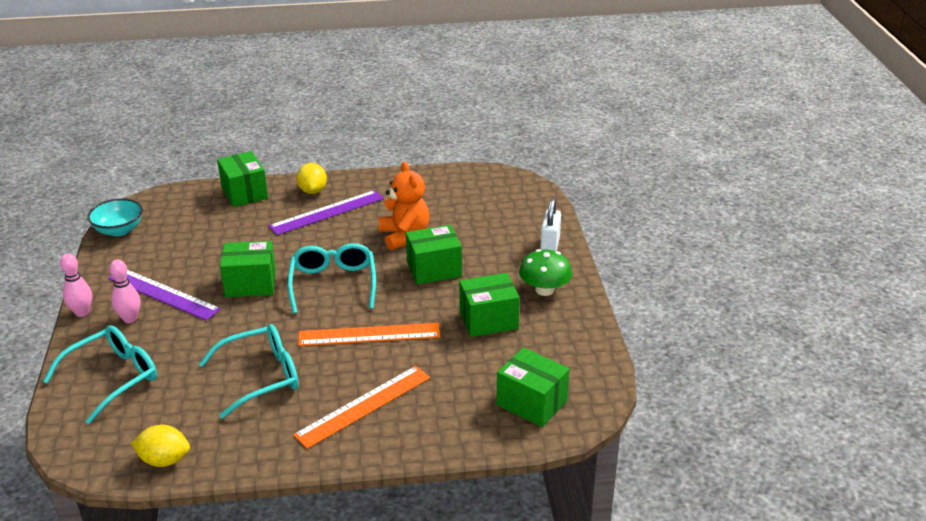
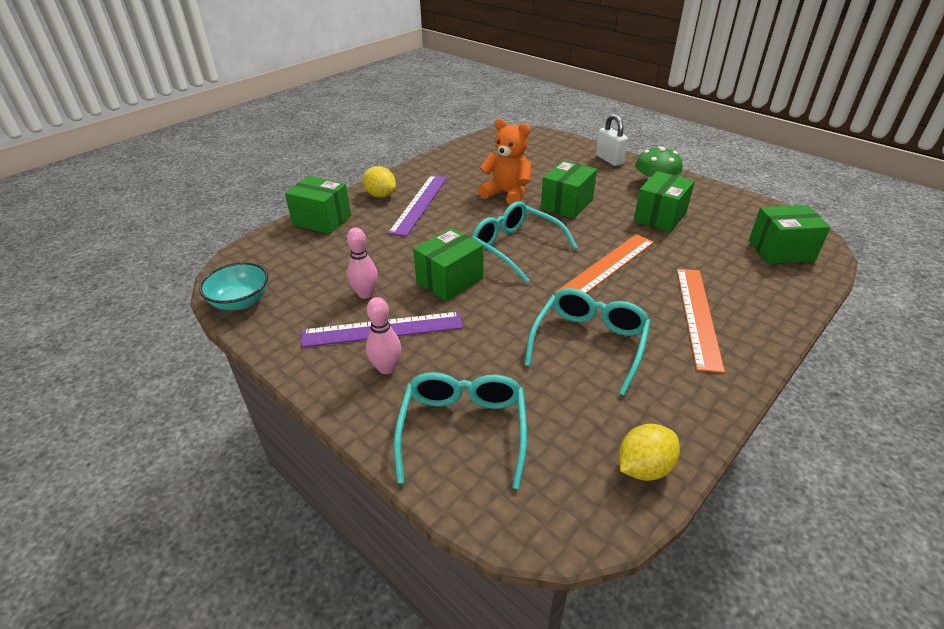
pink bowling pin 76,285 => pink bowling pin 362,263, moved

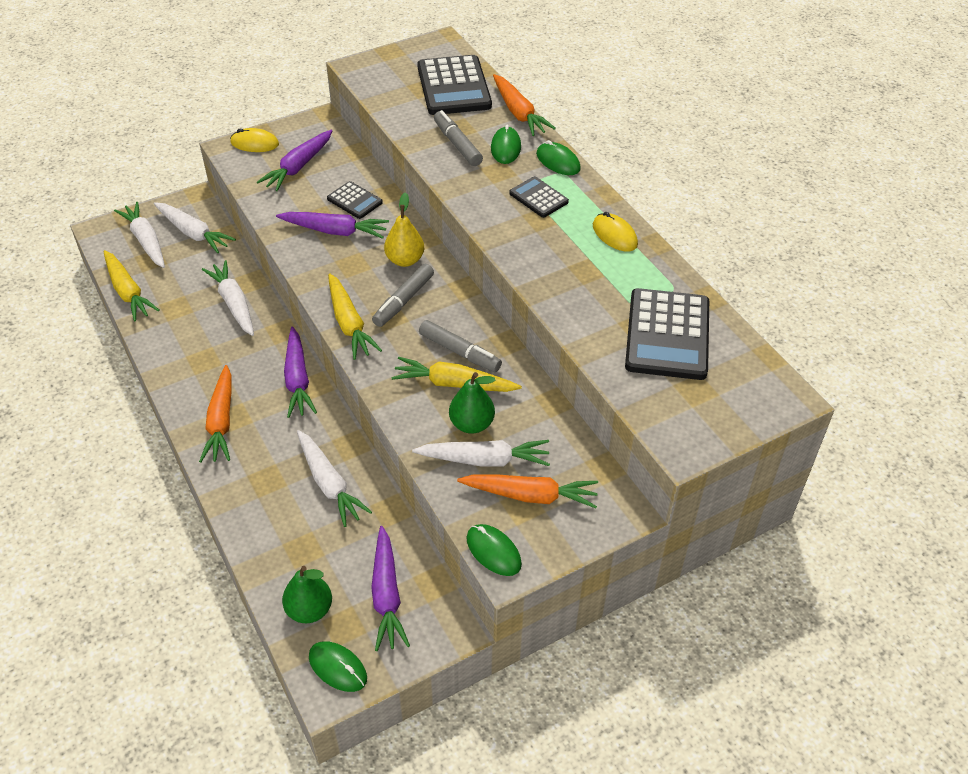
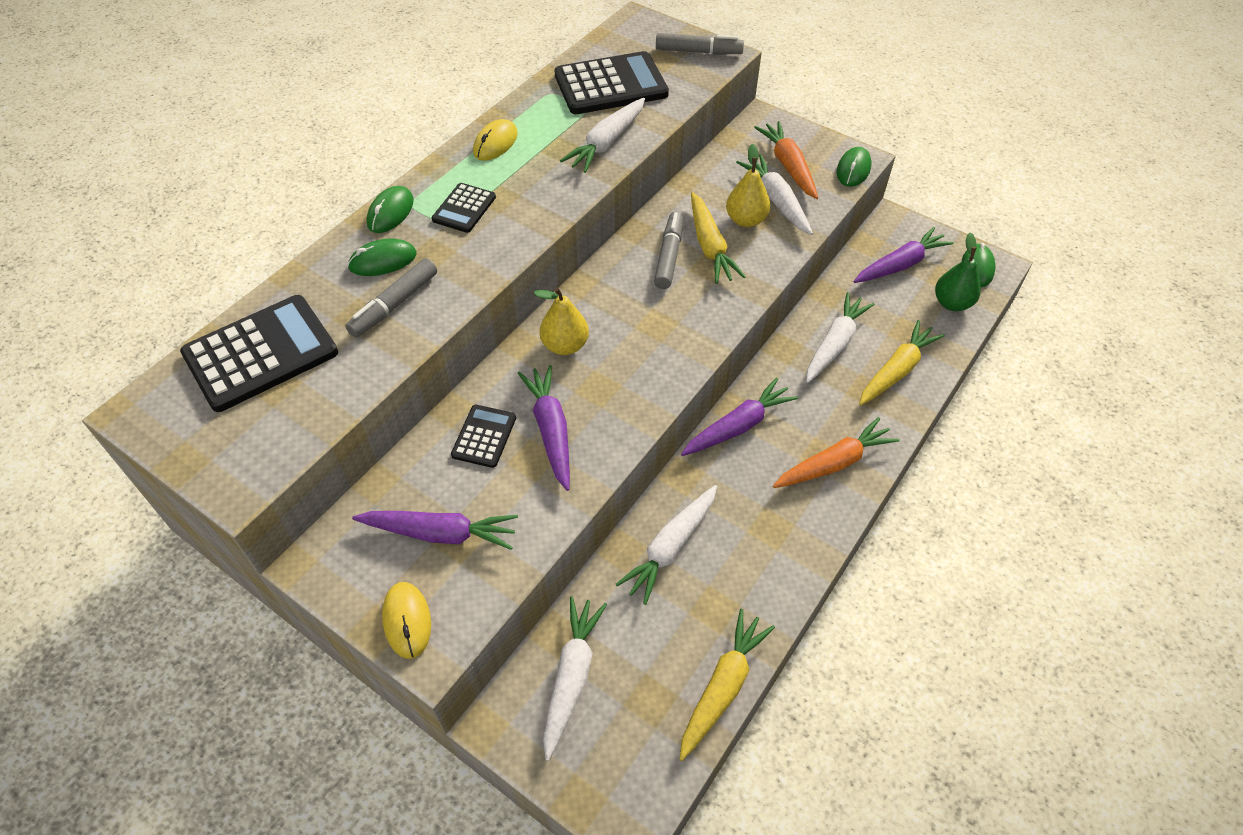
orange-coloured toy carrot 524,105 => nothing
white toy carrot 139,235 => white toy carrot 602,135, moved
ash-grey marker 403,295 => ash-grey marker 700,44, moved
golden toy carrot 355,316 => golden toy carrot 902,363, moved
emerald toy pear 472,403 => golden toy pear 748,185

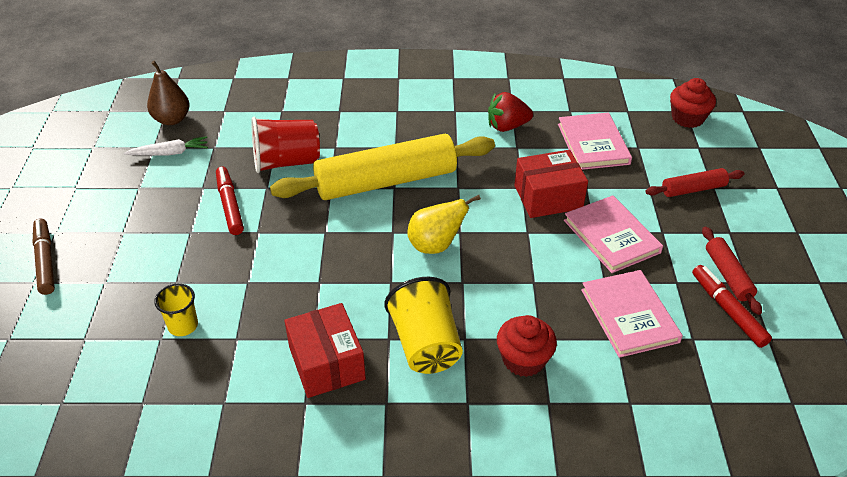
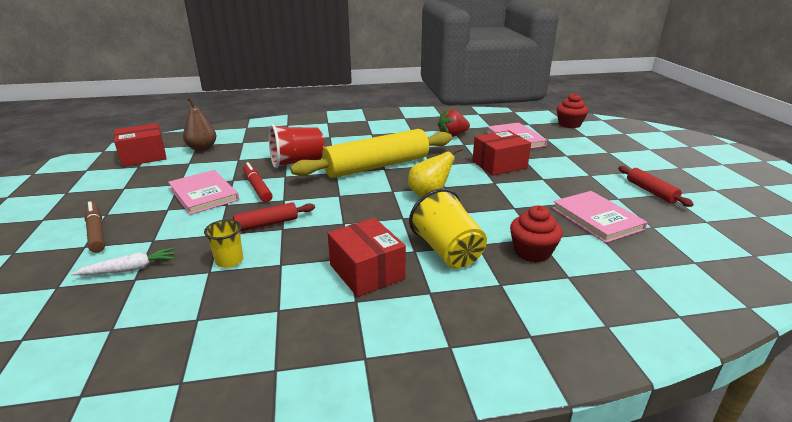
white toy carrot 166,146 => white toy carrot 123,261, moved
red dough roller 695,182 => red dough roller 274,217, moved
pink hardcover 613,234 => pink hardcover 203,192, moved
red marker 732,306 => nothing
nothing => red parcel 140,145

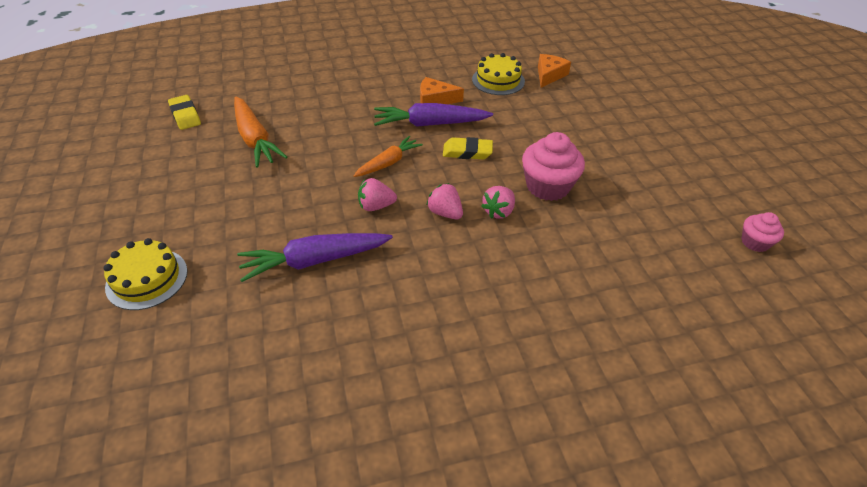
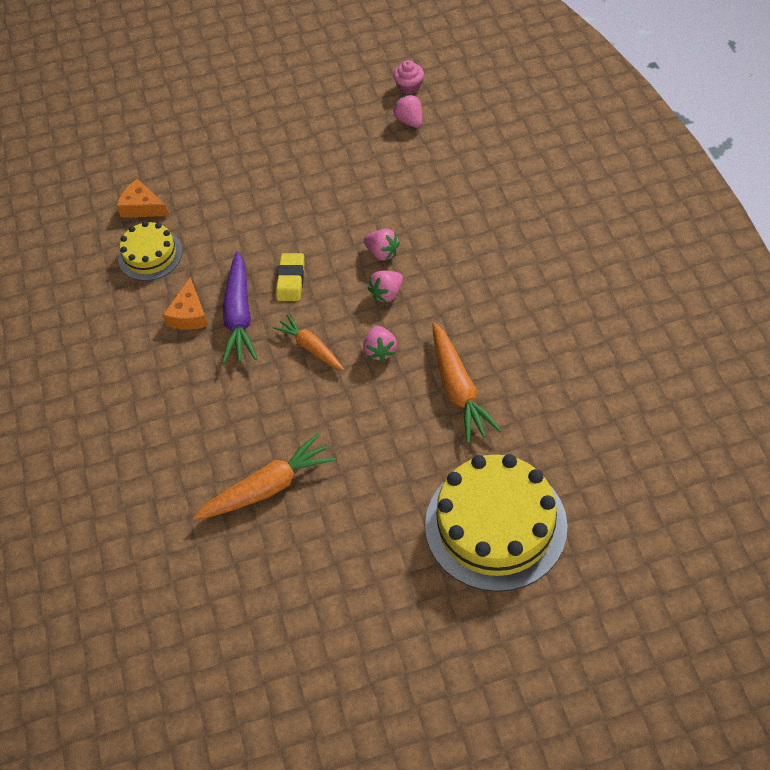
golden gum eraser 184,112 => nothing
pink cupcake 553,166 => nothing
violet toy carrot 315,257 => orange-coloured toy carrot 467,383
golden layer cake 145,274 => golden layer cake 496,523, x1.84
nothing => pink berry 407,111

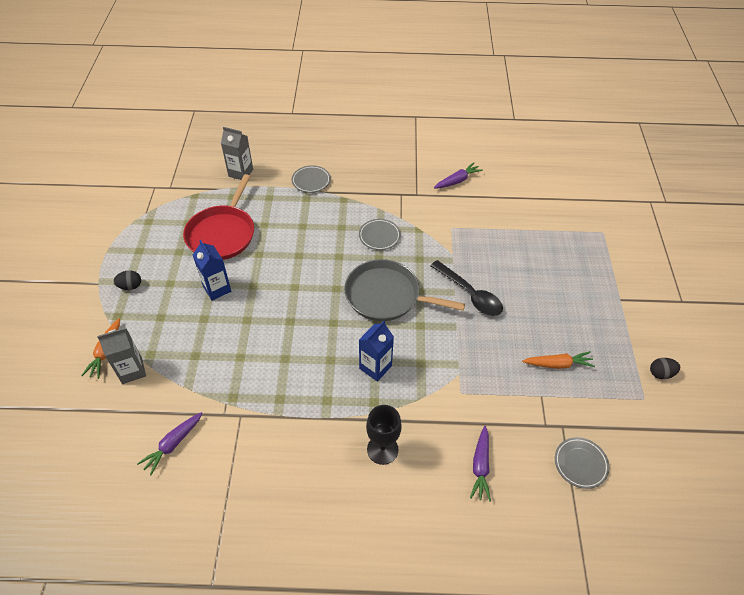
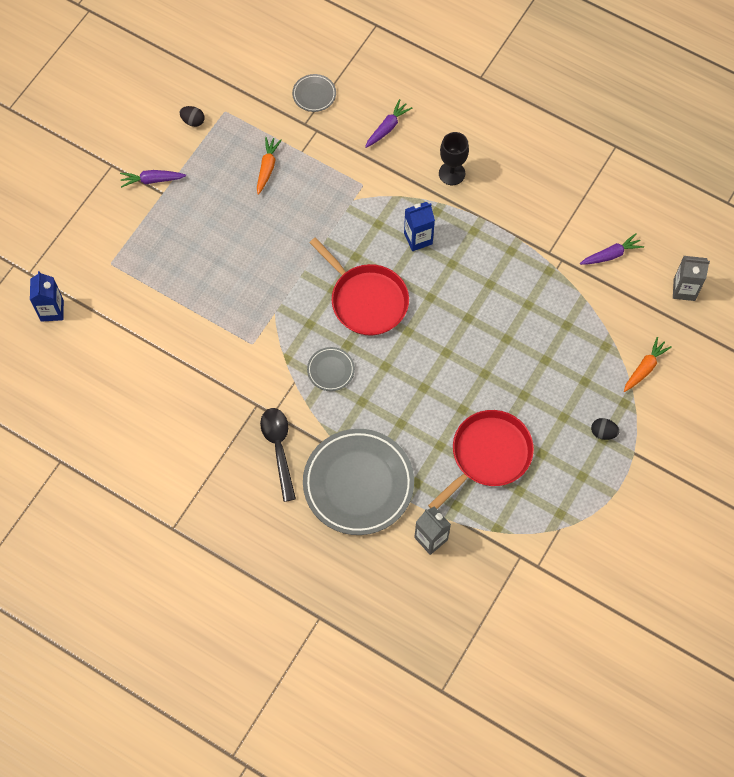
violet toy carrot 458,175 => violet toy carrot 153,179, moved
ash-grey plate 311,179 => ash-grey plate 358,482, x2.27
royal blue carton 212,270 => royal blue carton 47,296, moved
ash-grey skillet 404,290 => red skillet 359,287
jet-black teaspoon 466,288 => jet-black teaspoon 278,455, moved
ash-grey carton 121,356 => ash-grey carton 691,278, moved
orange-coloured toy carrot 558,360 => orange-coloured toy carrot 269,166, 75 degrees clockwise

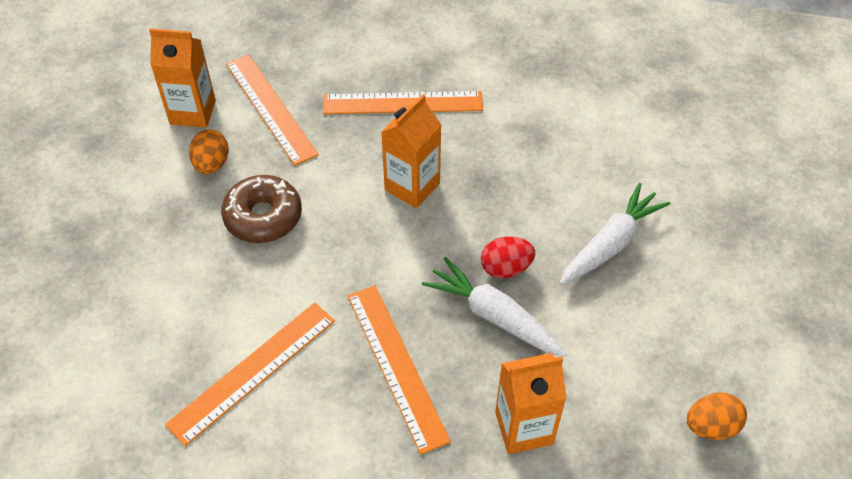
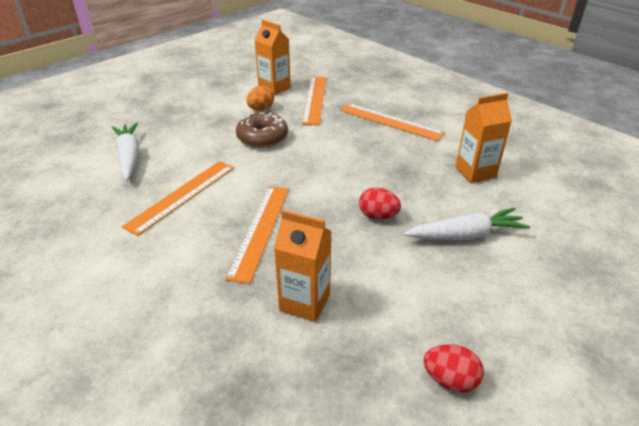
orange-coloured carton 411,151 => orange-coloured carton 484,138, moved
white toy carrot 494,307 => white toy carrot 125,151, moved
orange-coloured straightedge 250,374 => orange-coloured straightedge 178,198, 45 degrees counterclockwise
orange-coloured egg shape 717,416 => red egg shape 454,368

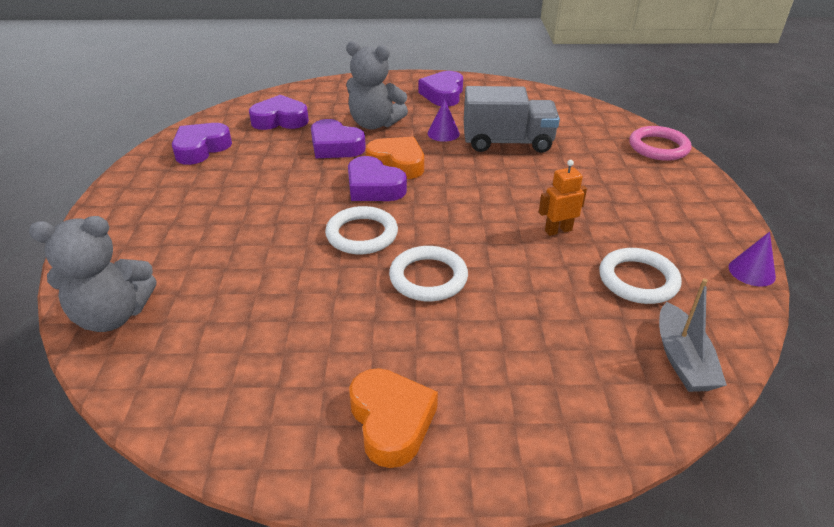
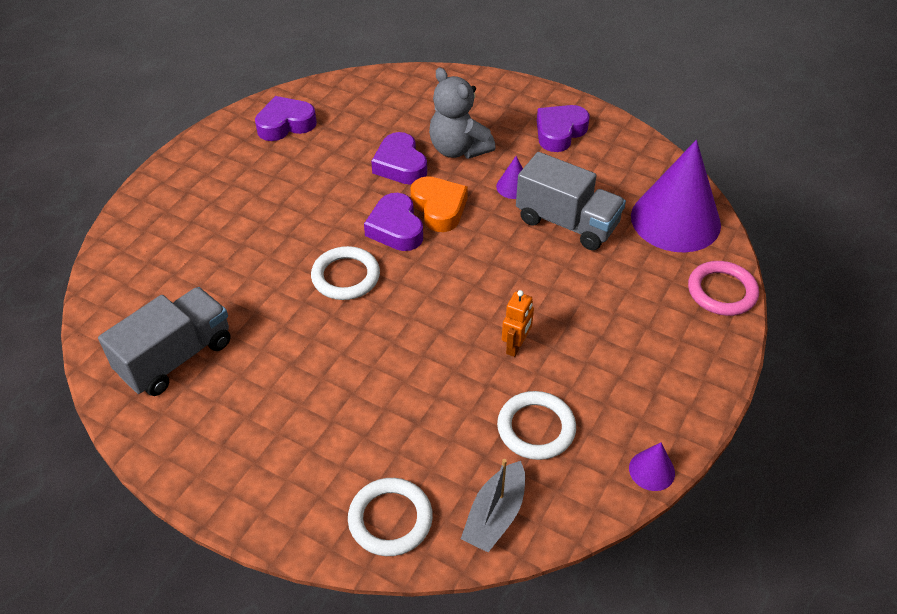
violet love heart 279,112 => nothing
orange-coloured robot 563,198 => orange-coloured robot 518,323, 105 degrees clockwise
ash-grey teddy 93,274 => nothing
white ring 428,274 => white ring 390,517, moved
orange-coloured love heart 393,418 => nothing
nothing => violet cone shape 676,196
nothing => ash-grey truck 164,341

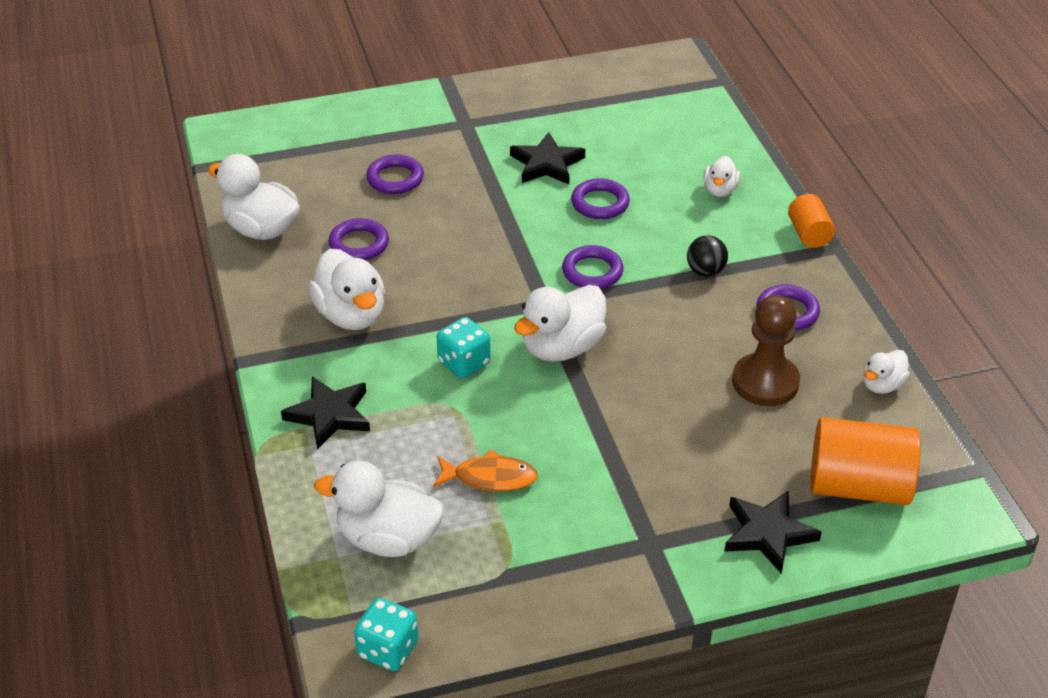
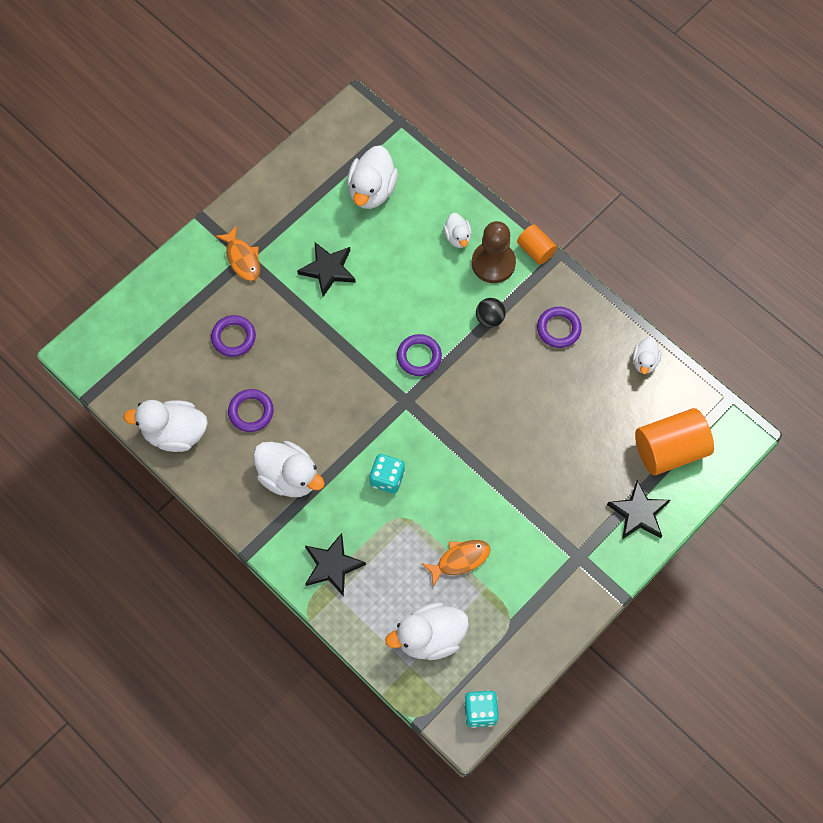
violet ring 600,198 => nothing
white duck 560,323 => white duck 372,177, moved
brown pawn 766,350 => brown pawn 494,252, moved
nothing => orange-coloured fish 237,253

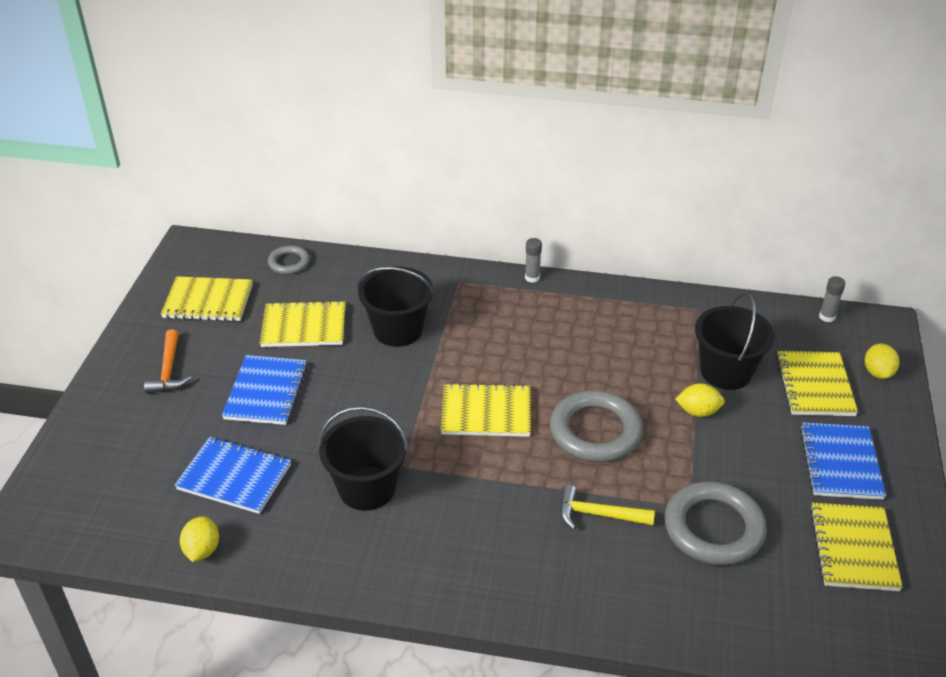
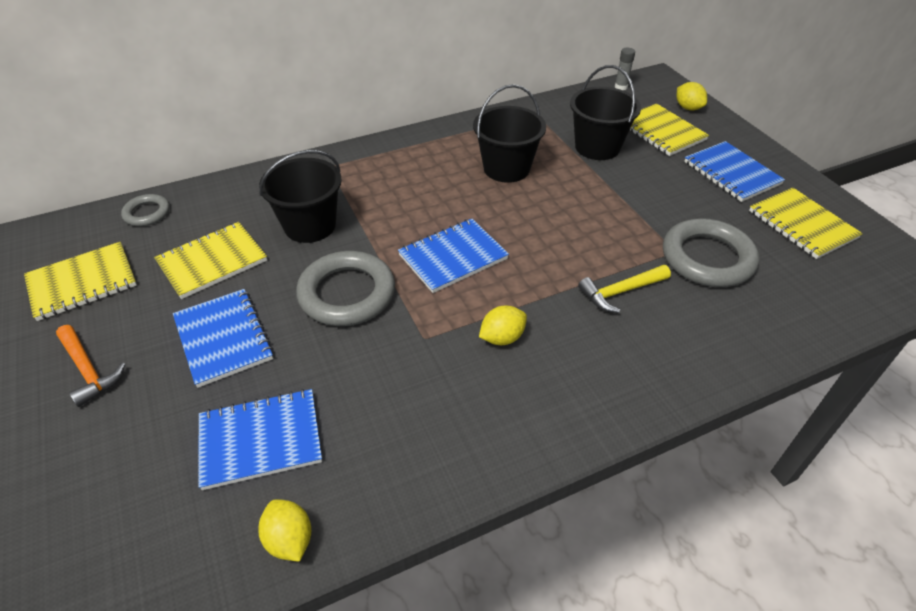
ash-grey stick of glue 533,260 => nothing
golden exercise book 485,410 => royal blue exercise book 453,256
golden toy lemon 700,400 => golden toy lemon 503,325, moved
ash-grey ring 596,426 => ash-grey ring 345,288, moved
jet-black bucket 363,458 => jet-black bucket 509,133, moved

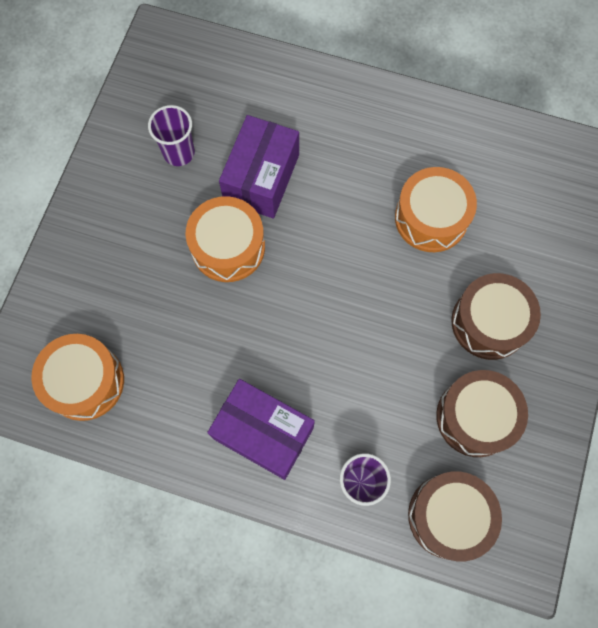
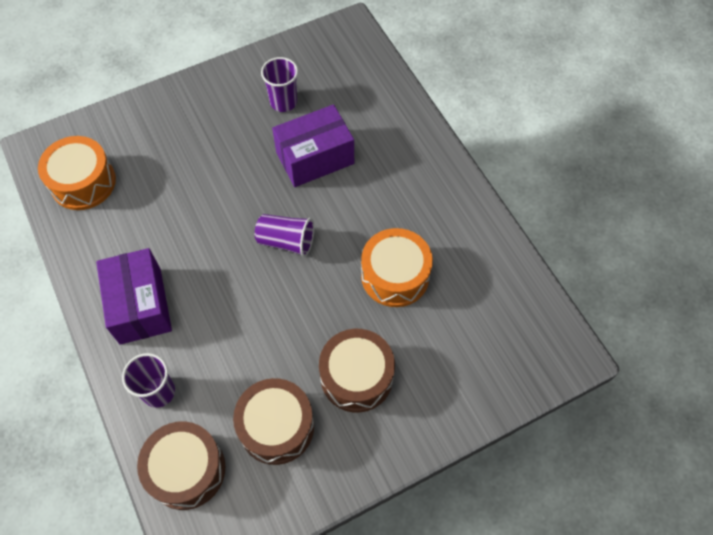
orange-coloured drum 225,239 => nothing
nothing => violet cup 284,235

